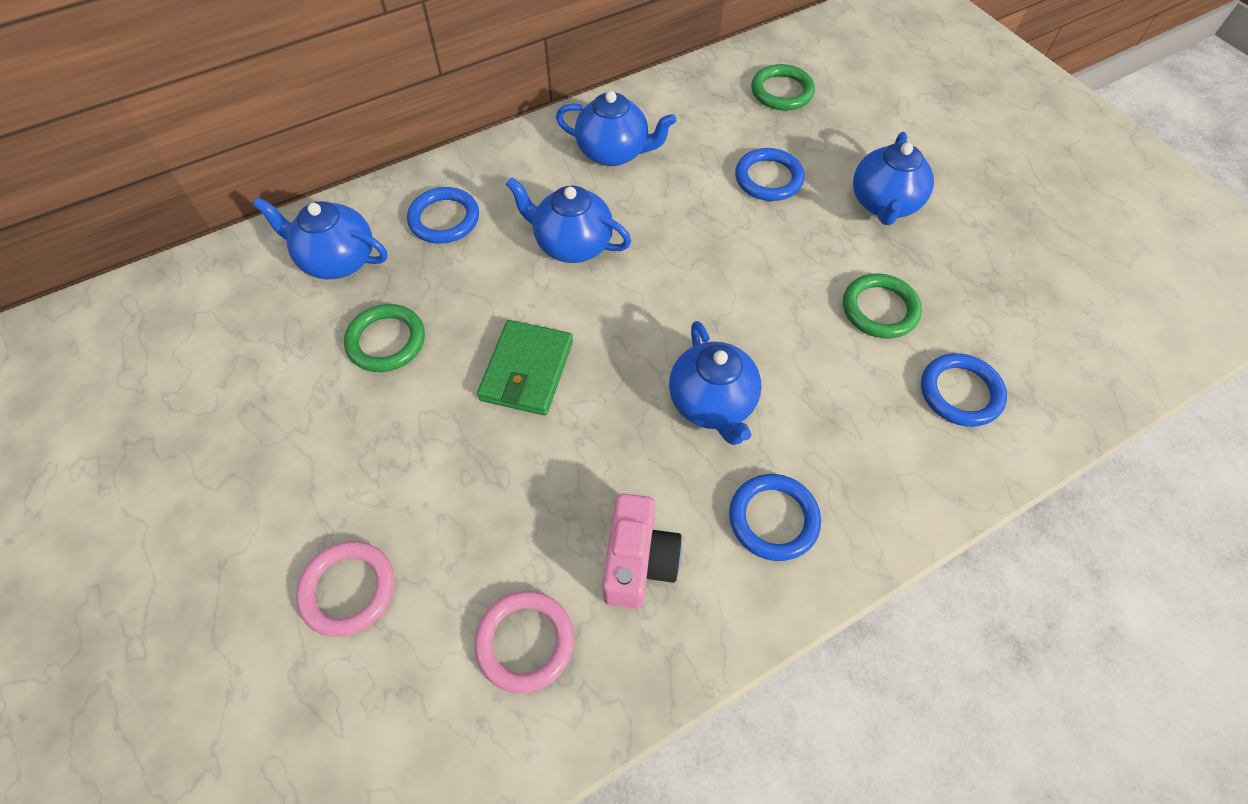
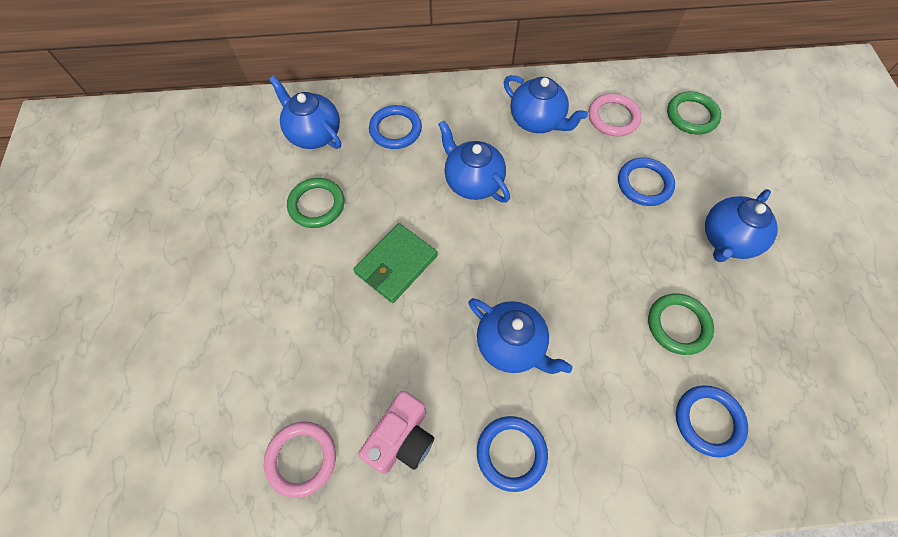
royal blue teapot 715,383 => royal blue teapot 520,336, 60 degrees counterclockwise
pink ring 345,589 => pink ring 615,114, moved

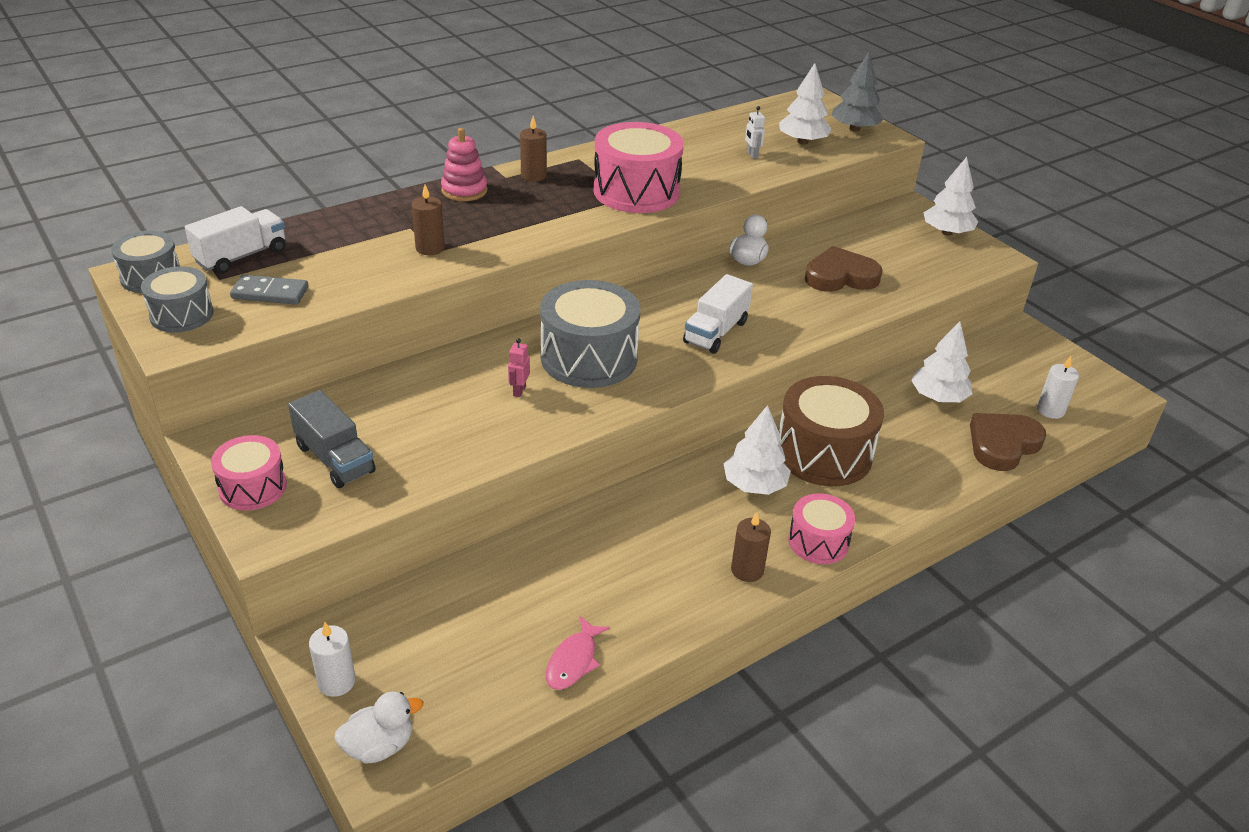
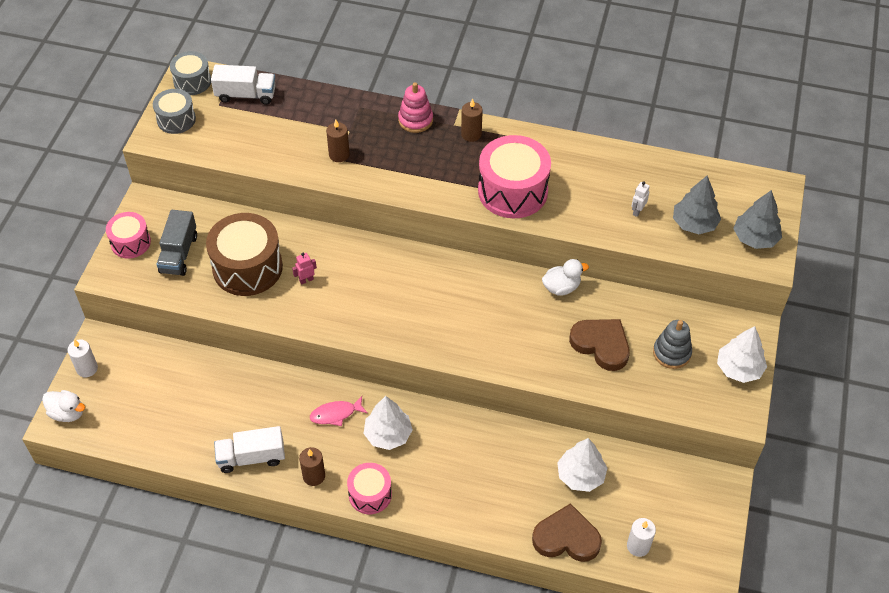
white toy tree 805,103 => ash-grey toy tree 697,204
white truck 718,314 => white truck 249,449, moved
ash-grey domino piece 269,290 => nothing
ash-grey drum 590,334 => nothing
brown drum 831,431 => brown drum 244,254, moved
pink fish 578,653 => pink fish 338,411, moved
nothing => ash-grey stacking rings 672,344

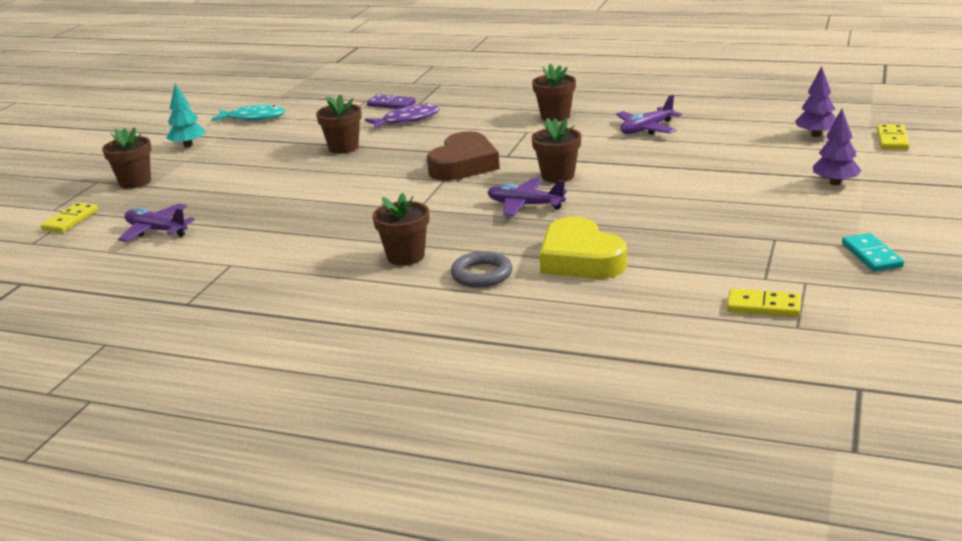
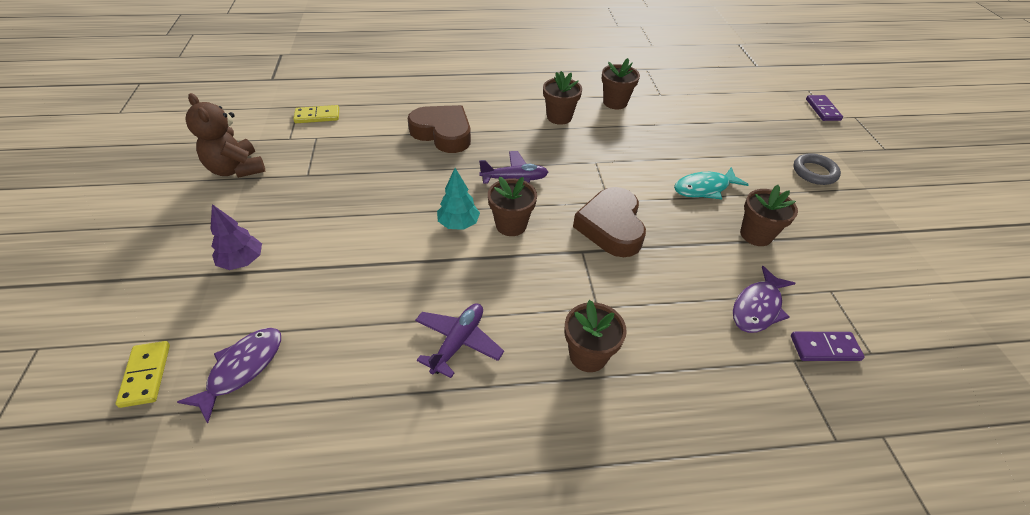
violet toy tree 815,101 => violet fish 229,375
turquoise toy tree 186,115 => turquoise toy tree 458,199, moved
turquoise fish 248,113 => turquoise fish 711,183, moved
brown plant pot 126,158 => brown plant pot 621,83, moved
golden domino piece 69,217 => violet domino piece 824,108
violet toy plane 156,223 => nothing
golden love heart 583,248 => brown love heart 439,129
turquoise domino piece 873,252 => brown teddy 225,135
ash-grey ring 481,269 => ash-grey ring 817,169, moved

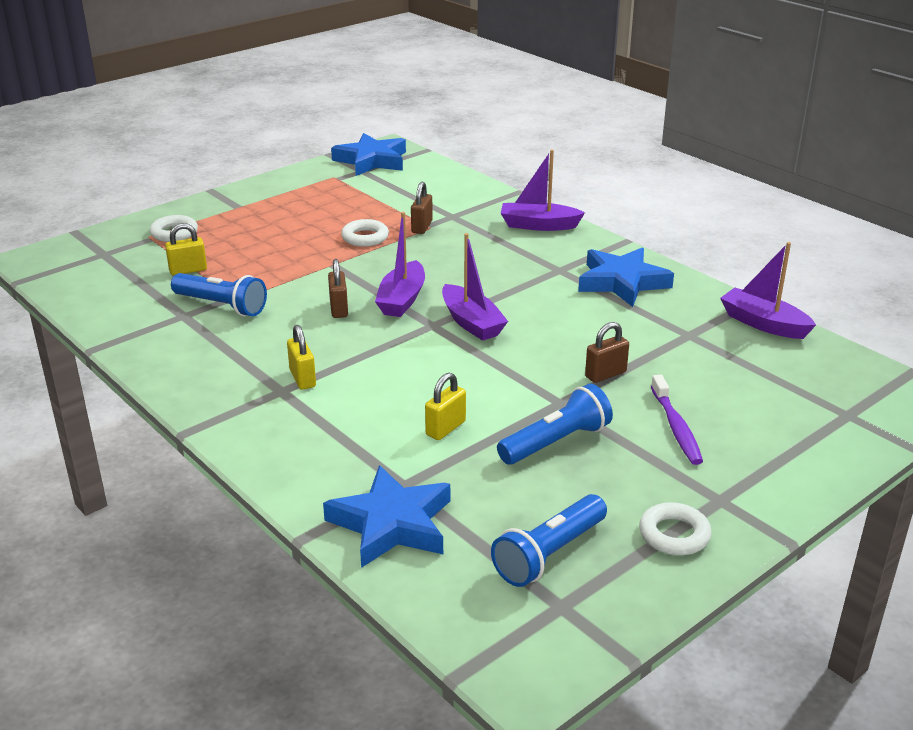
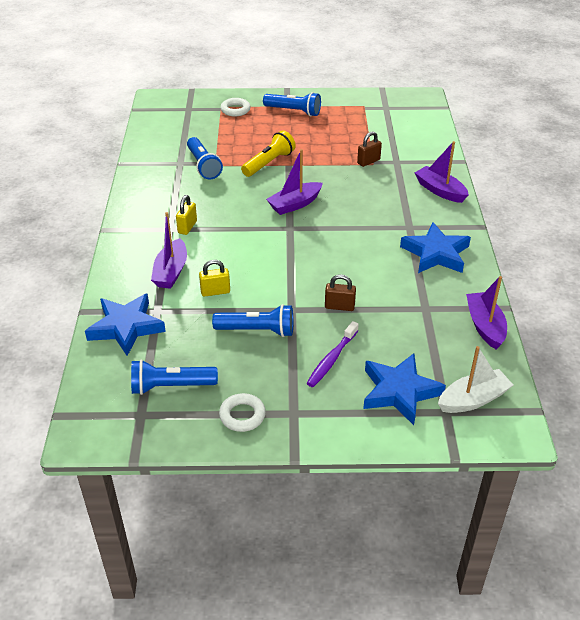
royal blue five-pointed star 368,154 => royal blue five-pointed star 404,389, moved
white ring 365,233 => nothing
golden lock 186,249 => nothing
violet sailboat 475,287 => violet sailboat 169,250, moved
brown lock 338,288 => nothing
nothing => royal blue pocket torch 292,104
nothing => golden pocket torch 268,153
nothing => white sailboat 475,379

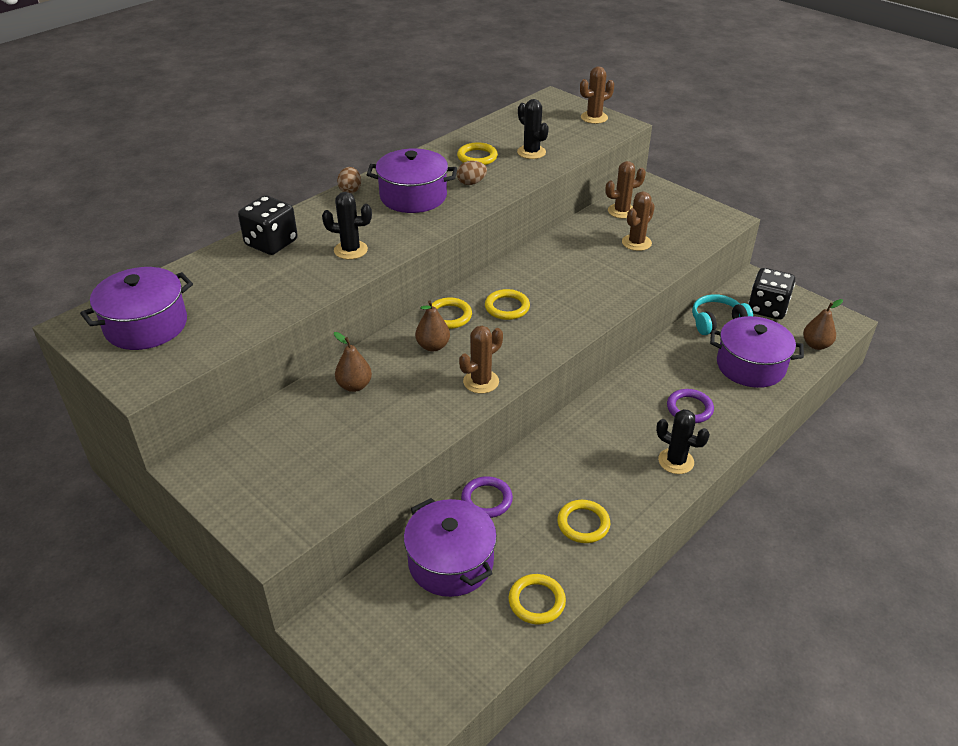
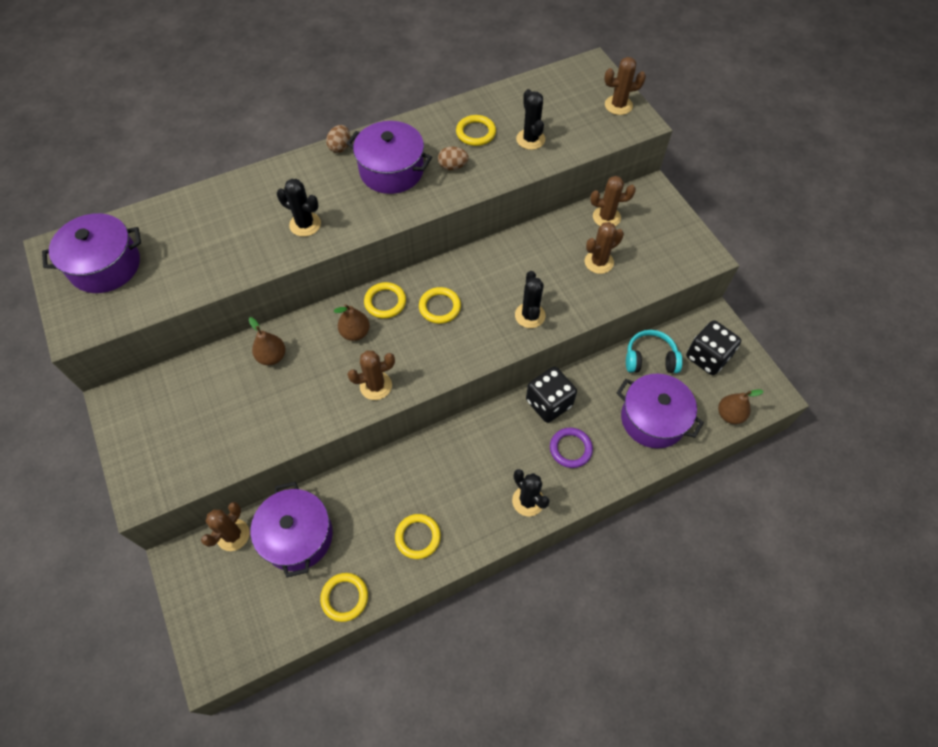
jet-black game die 268,225 => jet-black game die 551,395, moved
violet ring 487,497 => nothing
nothing => jet-black prickly plant 530,299
nothing => brown prickly plant 225,526

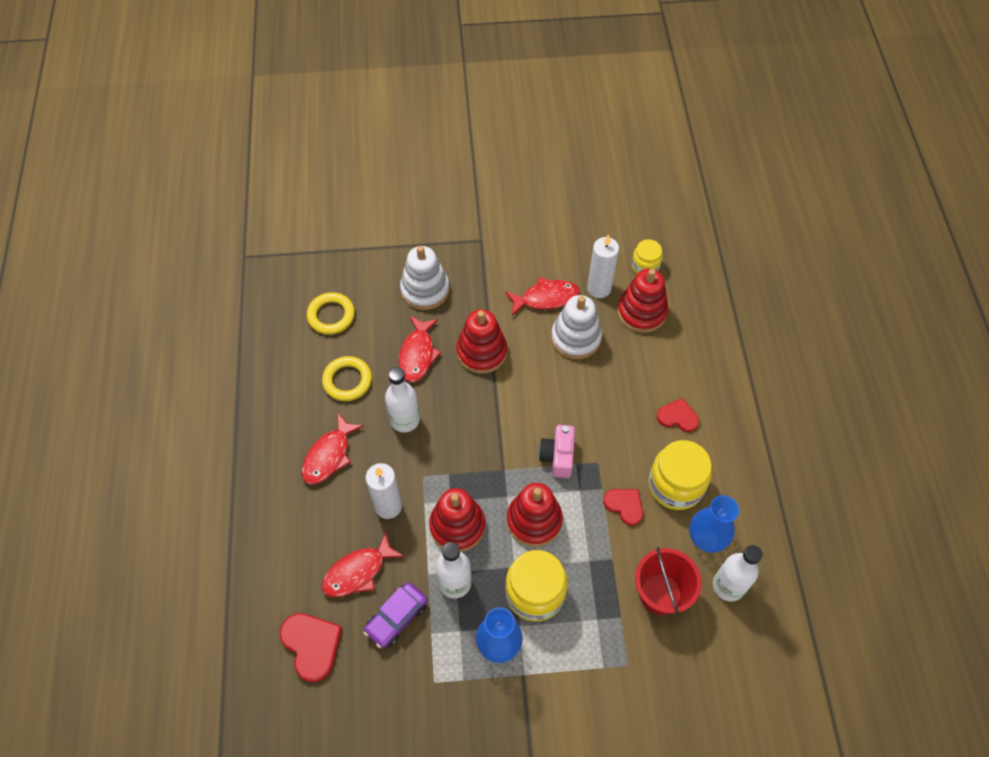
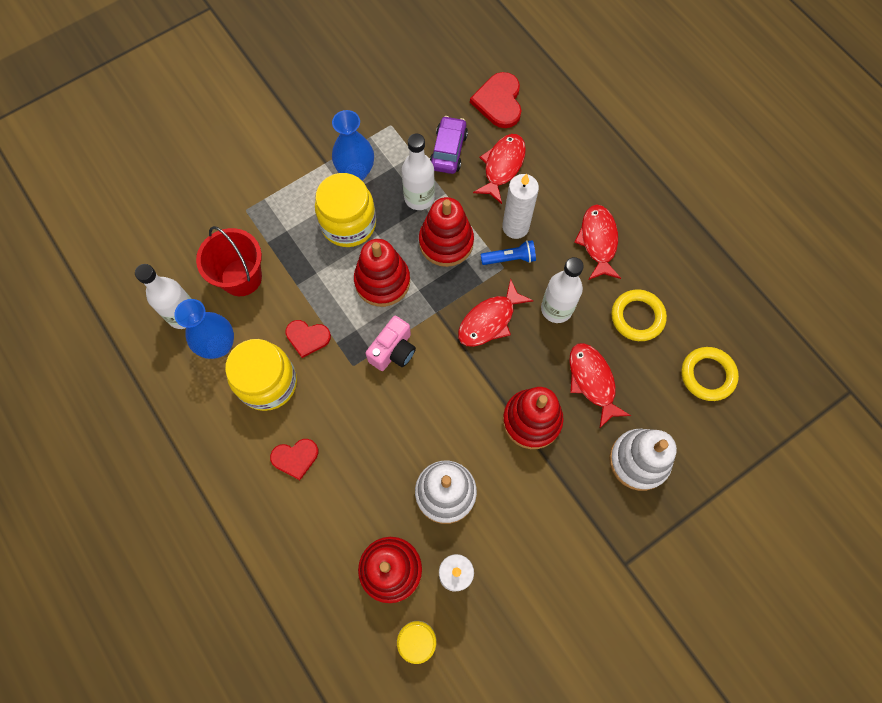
red fish 542,296 => red fish 496,312, moved
pink compact camera 557,451 => pink compact camera 391,343, 60 degrees clockwise
red love heart 311,647 => red love heart 496,100, 60 degrees clockwise
nothing => royal blue pocket torch 508,252

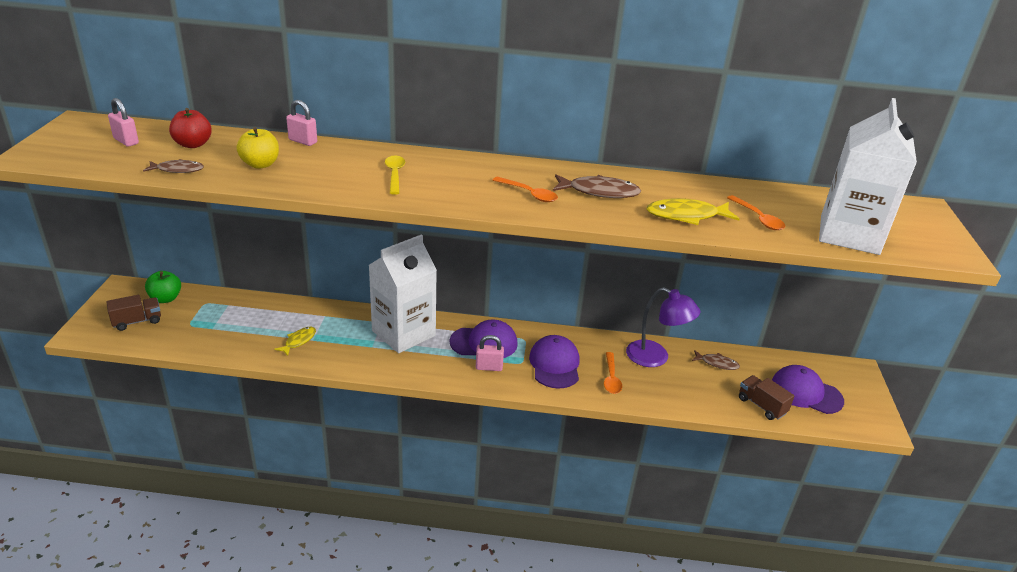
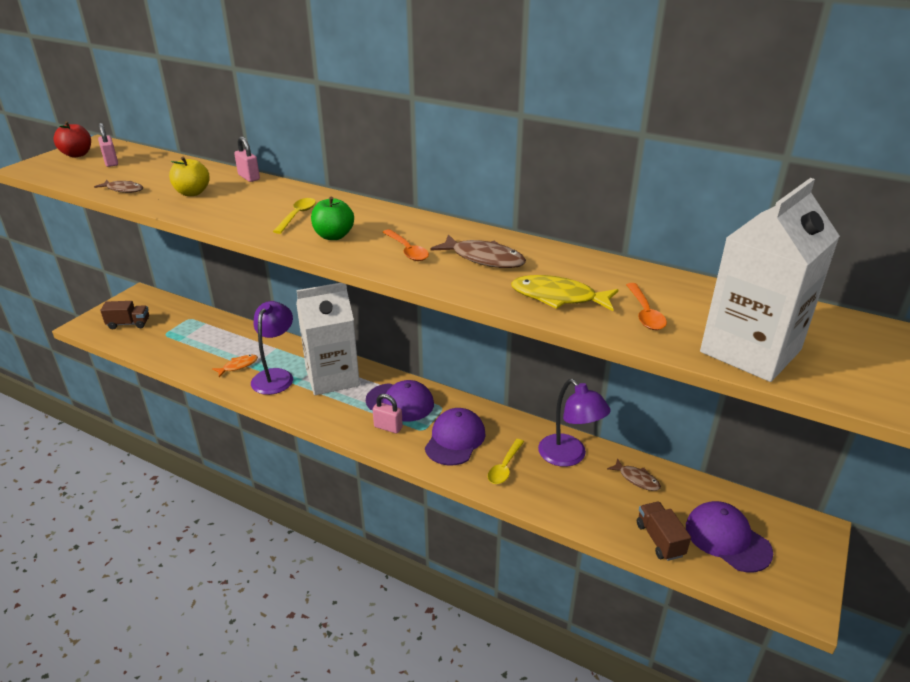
red apple fruit 190,128 => red apple fruit 72,139, moved
emerald apple fruit 163,287 => emerald apple fruit 332,218, moved
golden fish 295,341 => orange-coloured fish 235,366
orange-coloured teaspoon 613,373 => golden teaspoon 506,461
nothing => violet desk lamp 272,348

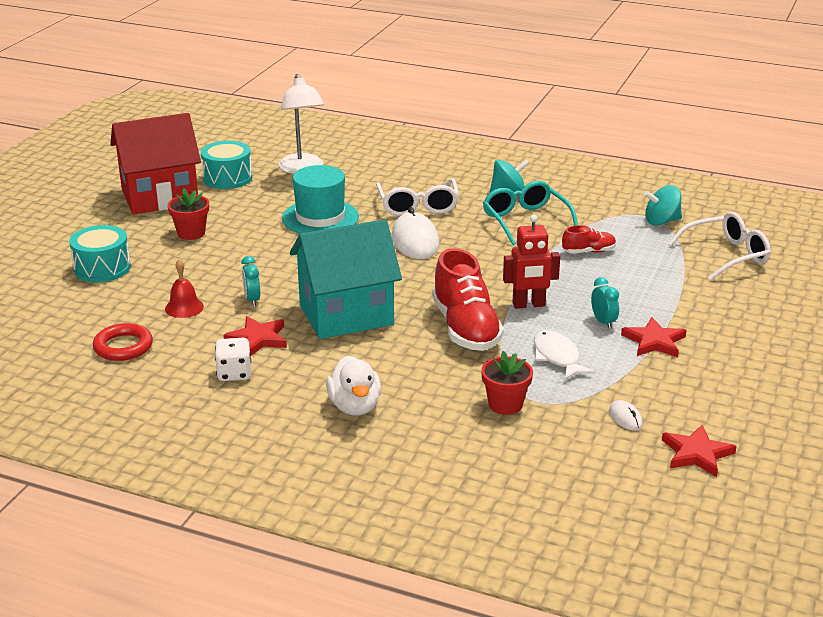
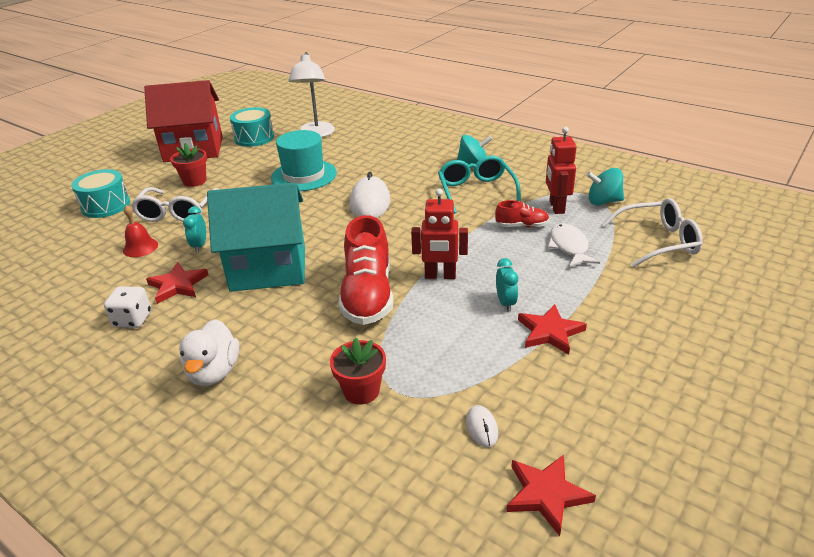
white glasses 417,197 => white glasses 175,204, moved
red ring 123,342 => nothing
white fish 565,355 => white fish 573,245, moved
nothing => red robot 561,170

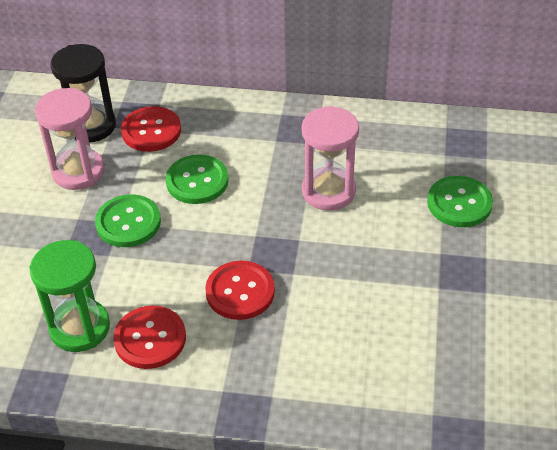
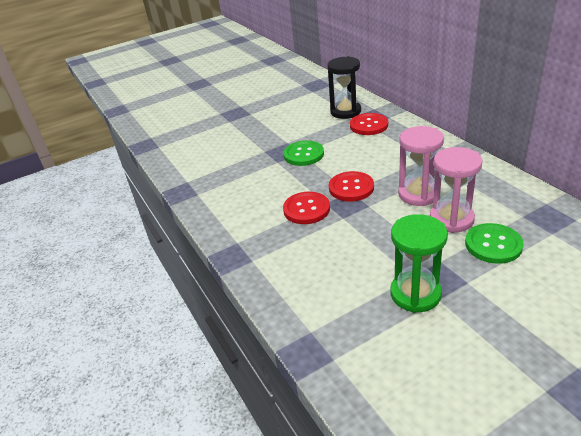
pink sandglass 69,139 => pink sandglass 456,190, moved
emerald button 197,179 => nothing
emerald sandglass 69,296 => emerald sandglass 419,263, moved
red button 149,337 => red button 351,186, moved

